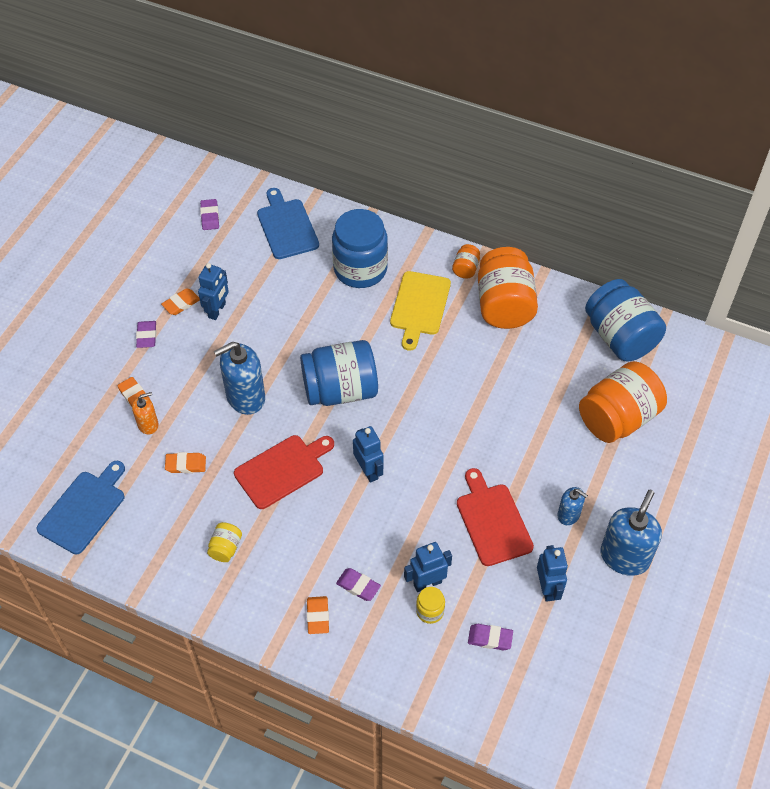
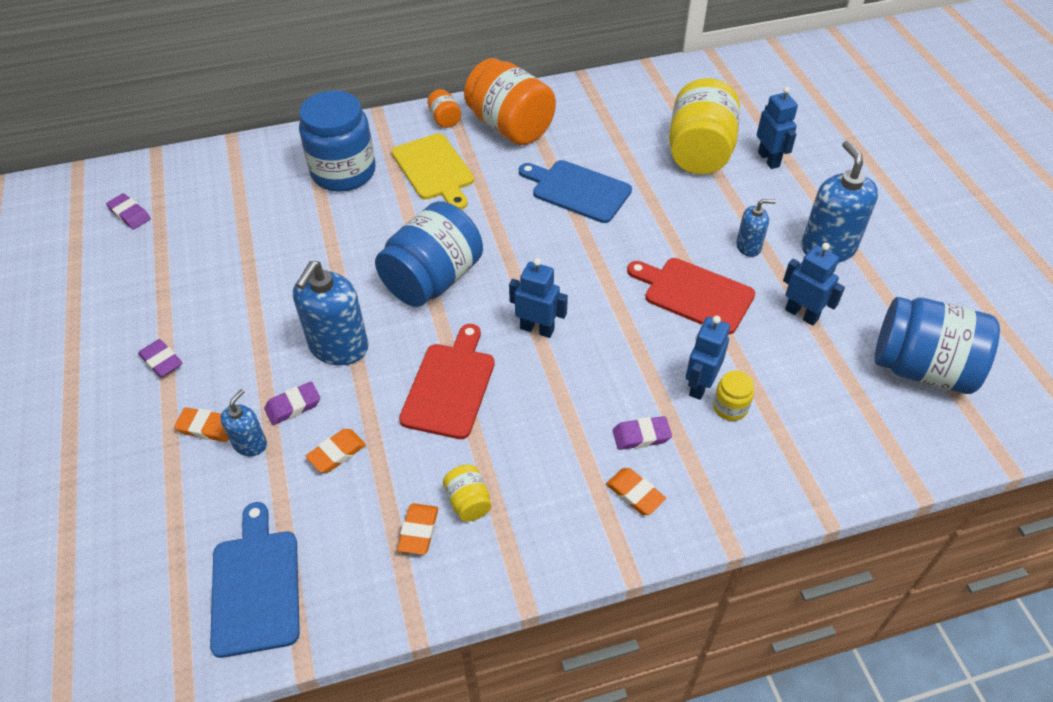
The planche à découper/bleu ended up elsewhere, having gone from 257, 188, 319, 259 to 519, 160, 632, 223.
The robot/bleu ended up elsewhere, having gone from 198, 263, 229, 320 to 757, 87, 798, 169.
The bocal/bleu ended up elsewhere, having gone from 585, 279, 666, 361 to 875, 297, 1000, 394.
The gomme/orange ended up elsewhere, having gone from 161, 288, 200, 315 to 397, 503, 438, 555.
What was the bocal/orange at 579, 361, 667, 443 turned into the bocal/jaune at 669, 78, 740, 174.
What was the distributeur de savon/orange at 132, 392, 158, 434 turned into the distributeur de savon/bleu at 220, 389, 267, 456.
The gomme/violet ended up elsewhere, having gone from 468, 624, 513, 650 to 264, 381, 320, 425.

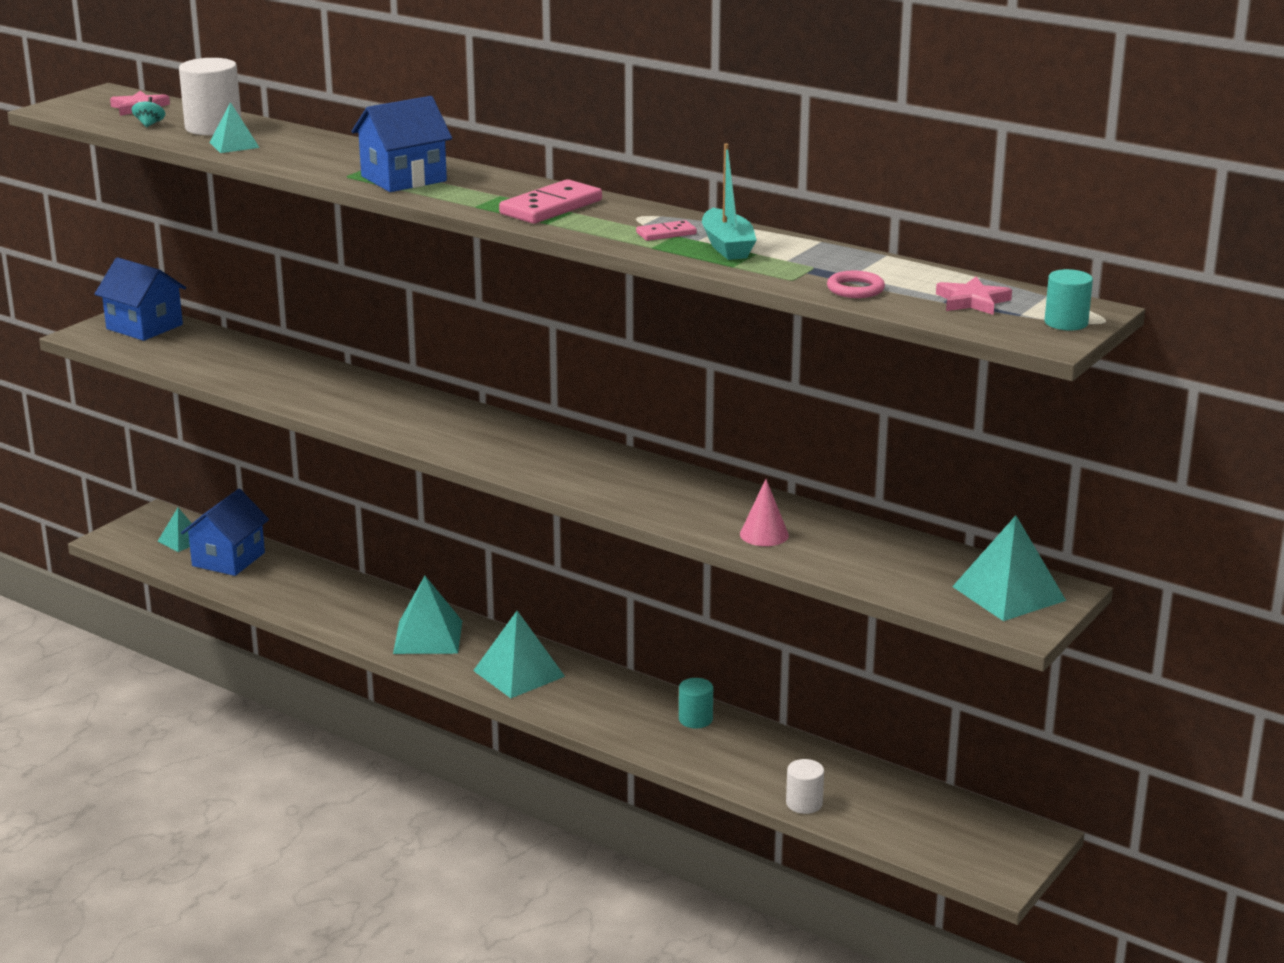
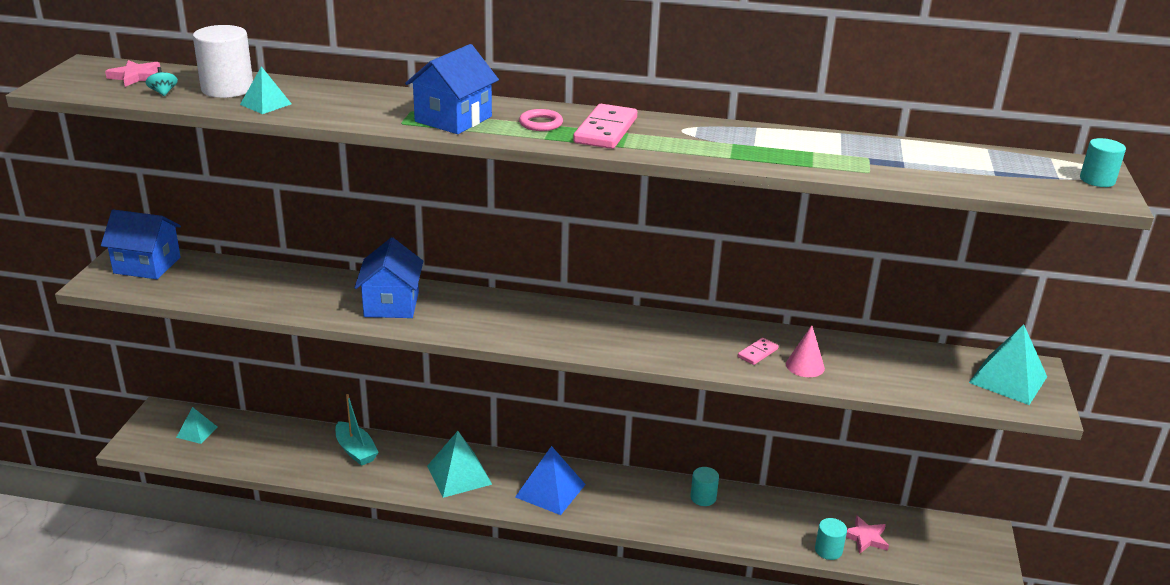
The bateau/turquoise ended up elsewhere, having gone from 702, 143, 756, 260 to 335, 394, 379, 466.
The domino/rose ended up elsewhere, having gone from 636, 220, 697, 241 to 738, 338, 779, 365.
The anneau/rose ended up elsewhere, having gone from 827, 271, 885, 298 to 519, 109, 563, 131.
The étoile/rose ended up elsewhere, having gone from 936, 277, 1012, 315 to 846, 515, 889, 554.
The maison/bleu ended up elsewhere, having gone from 181, 489, 269, 576 to 355, 237, 423, 318.
What was the pyramide/turquoise at 473, 611, 565, 698 turned into the pyramide/bleu at 515, 446, 586, 515.
What was the cylindre/blanc at 786, 759, 824, 814 turned into the cylindre/turquoise at 815, 518, 847, 560.

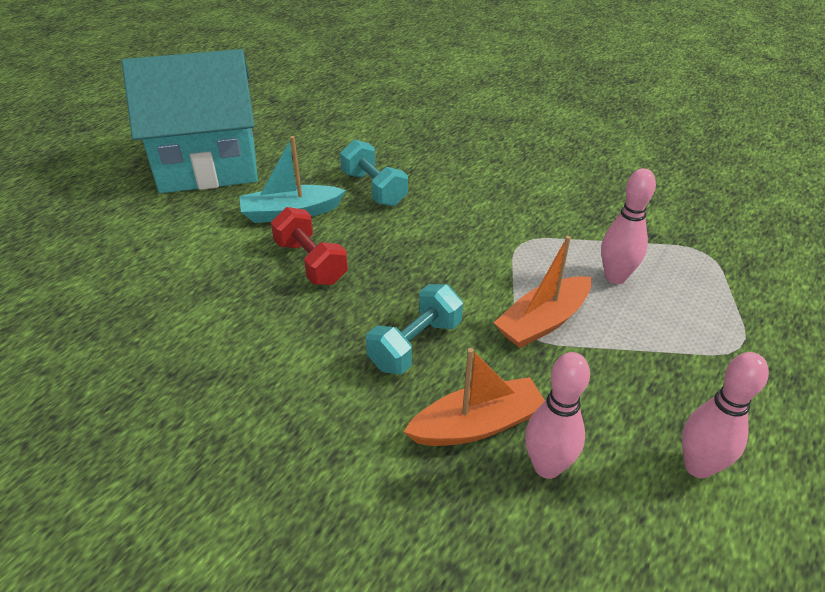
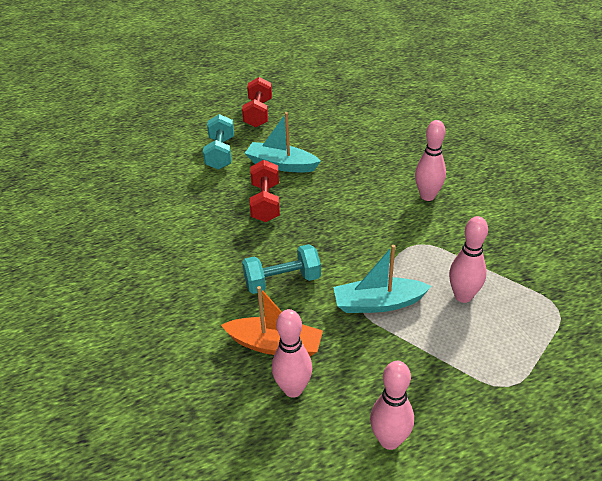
Where the maison/turquoise stood at 122, 49, 258, 193, the haltère/rouge came to stand at 242, 77, 272, 127.
The haltère/turquoise ended up elsewhere, having gone from 340, 139, 408, 206 to 203, 114, 234, 170.
What was the bateau/orange at 494, 236, 591, 348 turned into the bateau/turquoise at 333, 245, 431, 313.
The second view gained the quille/rose at 415, 120, 446, 201.

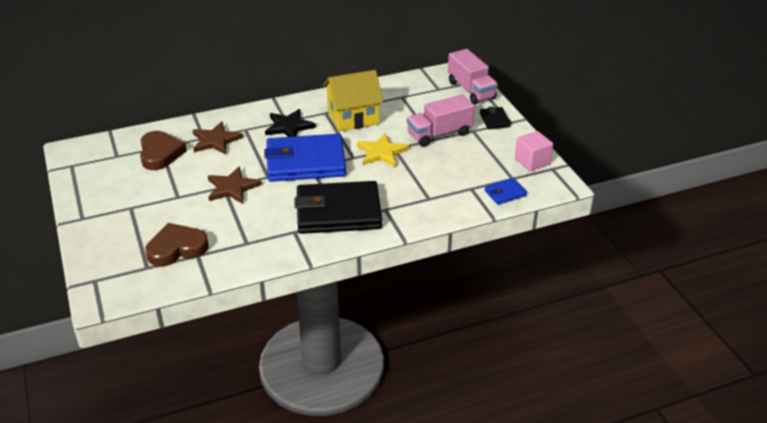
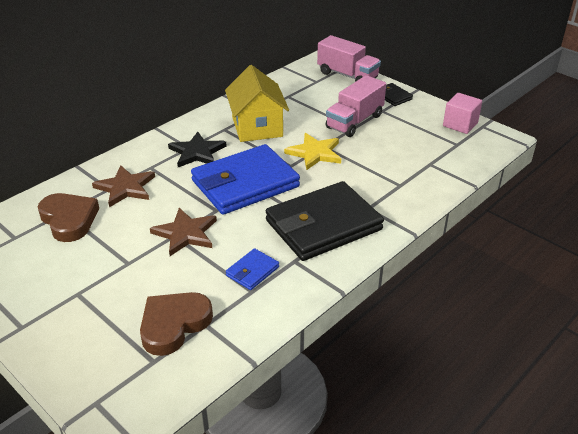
The maison/jaune at 323, 70, 383, 132 ended up facing another way, 60 degrees counterclockwise from before.
The portefeuille/bleu ended up elsewhere, having gone from 485, 178, 527, 205 to 226, 248, 279, 290.

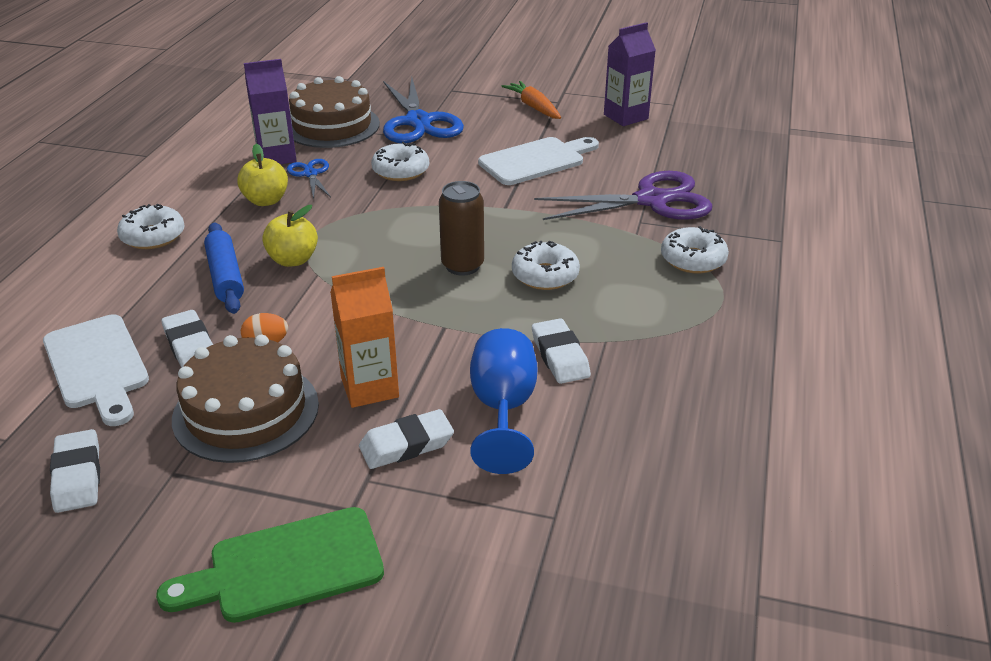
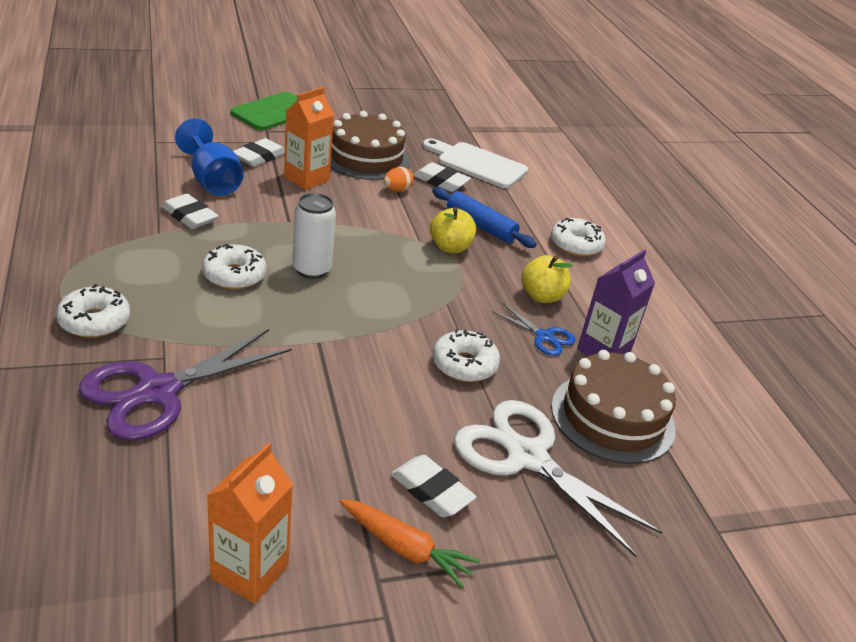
What was the brique de lait/violet at 604, 22, 656, 126 turned into the brique de lait/orange at 207, 442, 293, 604.
What was the ciseaux/bleu at 383, 77, 464, 143 turned into the ciseaux/blanc at 454, 400, 662, 557.
The second view lost the planche à découper/blanc at 478, 137, 599, 185.
What was the canette/marron at 439, 181, 484, 276 turned into the canette/blanc at 292, 193, 336, 279.
The gomme/blanc ended up elsewhere, having gone from 50, 429, 100, 513 to 391, 455, 476, 517.

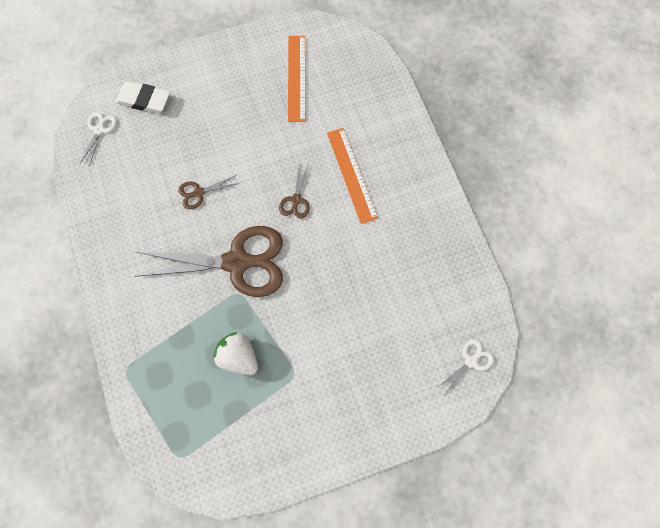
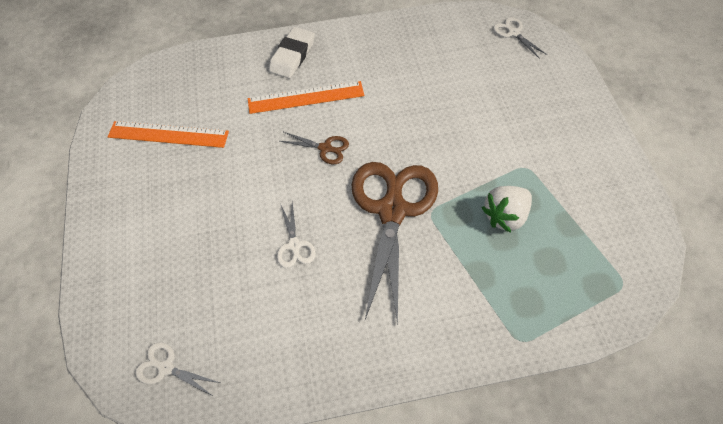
The gomme/blanc ended up elsewhere, having gone from 115, 81, 170, 114 to 269, 27, 315, 78.
What was the ciseaux/marron at 178, 175, 240, 209 turned into the ciseaux/blanc at 277, 202, 316, 268.

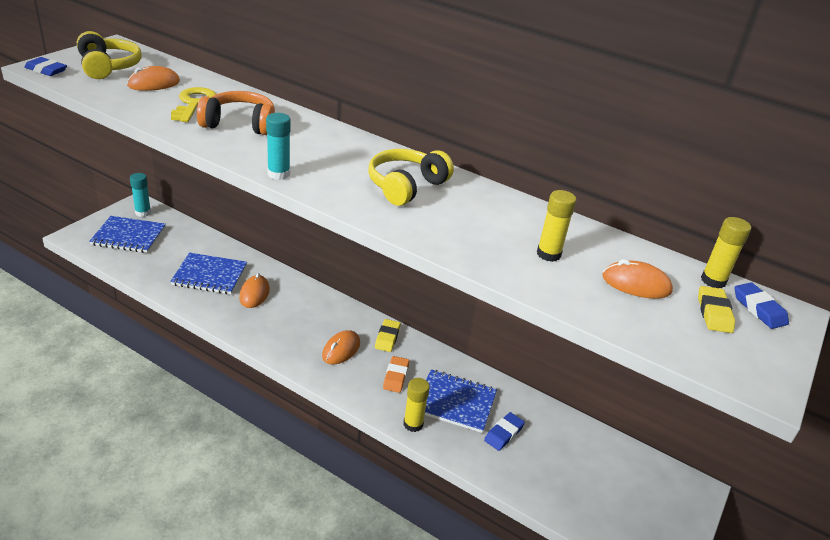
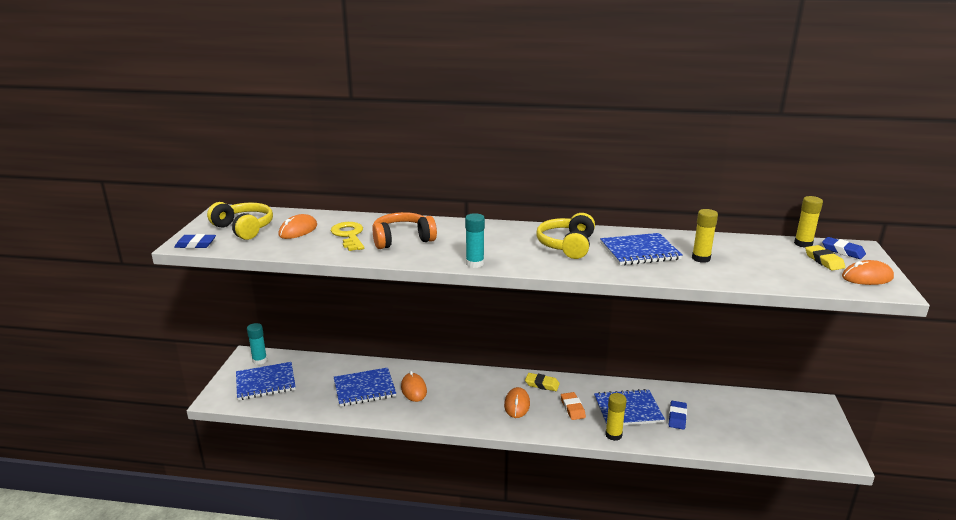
The souris/orange ended up elsewhere, having gone from 602, 259, 673, 299 to 842, 260, 894, 285.
The gomme/jaune at 375, 319, 401, 352 ended up facing another way, 60 degrees counterclockwise from before.
The second view gained the carnet/bleu at 600, 233, 683, 265.

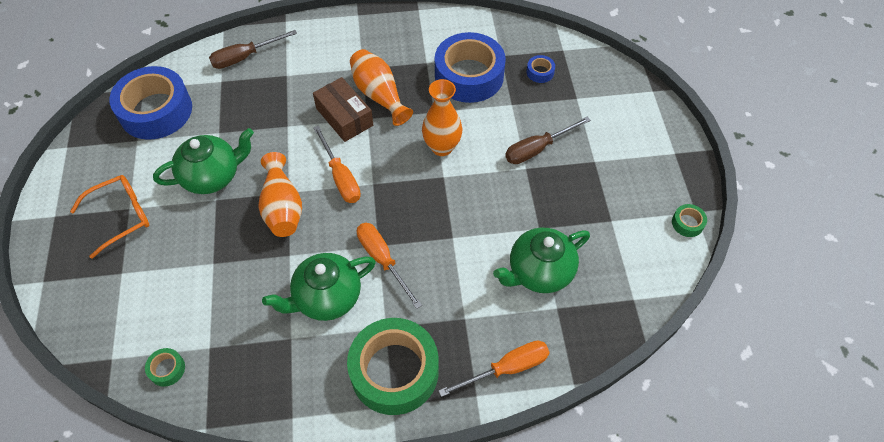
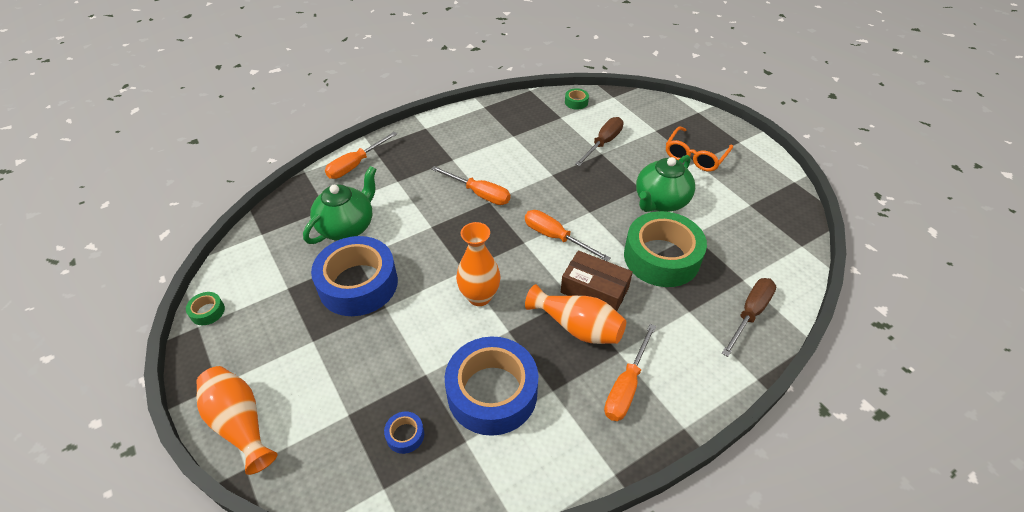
The ruban adhésif/bleu ended up elsewhere, having gone from 109, 66, 192, 140 to 311, 236, 398, 316.
The tournevis/marron ended up elsewhere, having gone from 505, 117, 591, 164 to 575, 117, 623, 166.
The vase/orange ended up elsewhere, having gone from 259, 152, 302, 237 to 197, 366, 278, 475.
The second view lost the théière/vert at 262, 253, 376, 321.
The ruban adhésif/vert ended up elsewhere, having gone from 347, 318, 439, 415 to 624, 211, 707, 287.
The second view gained the tournevis/orange at 604, 324, 656, 421.

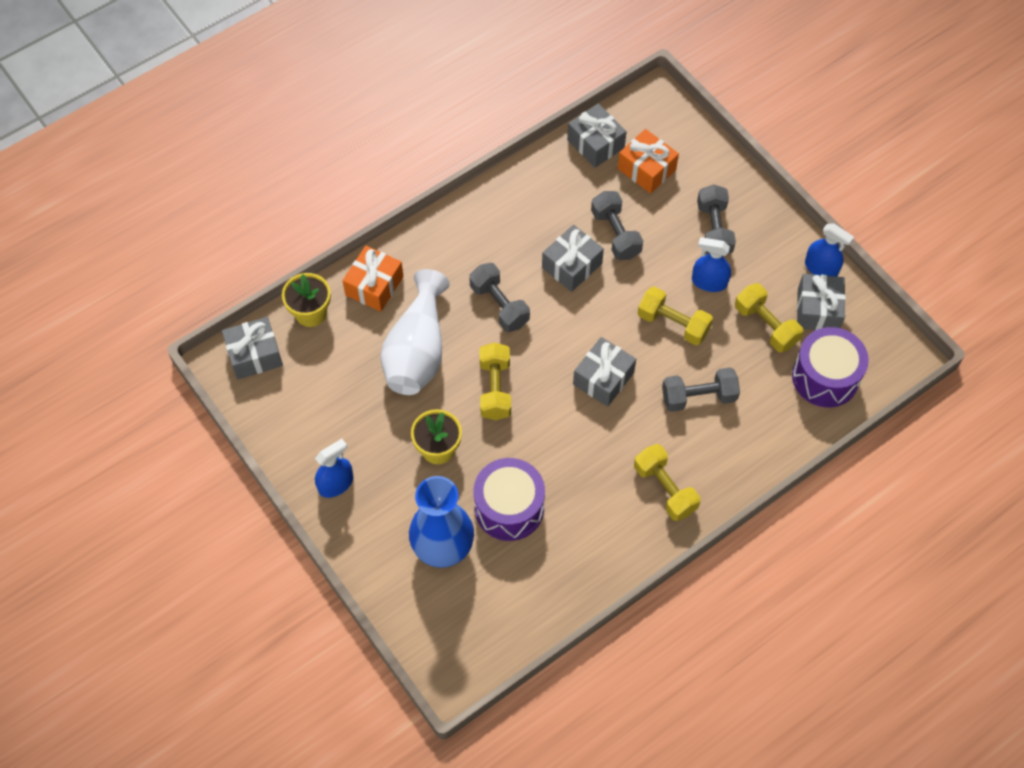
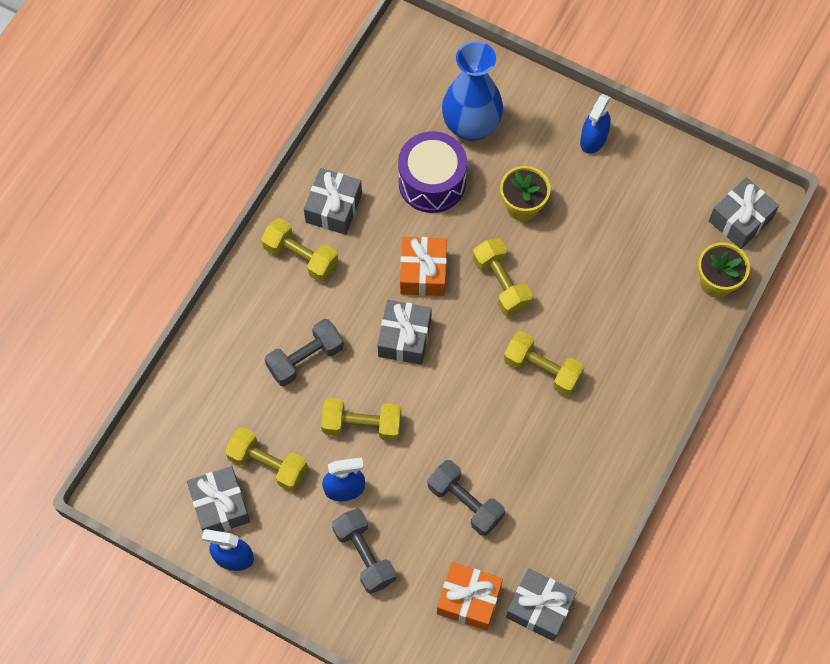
The cadeau/gris ended up elsewhere, having gone from 542, 225, 604, 292 to 304, 168, 362, 235.
The cadeau/orange ended up elsewhere, having gone from 342, 246, 404, 312 to 400, 237, 447, 296.
What was the haltère/gris at 469, 263, 530, 332 turned into the haltère/jaune at 504, 331, 584, 396.
The second view lost the vase/blanc at 380, 269, 449, 395.
The second view lost the tambour/violet at 792, 327, 869, 407.

